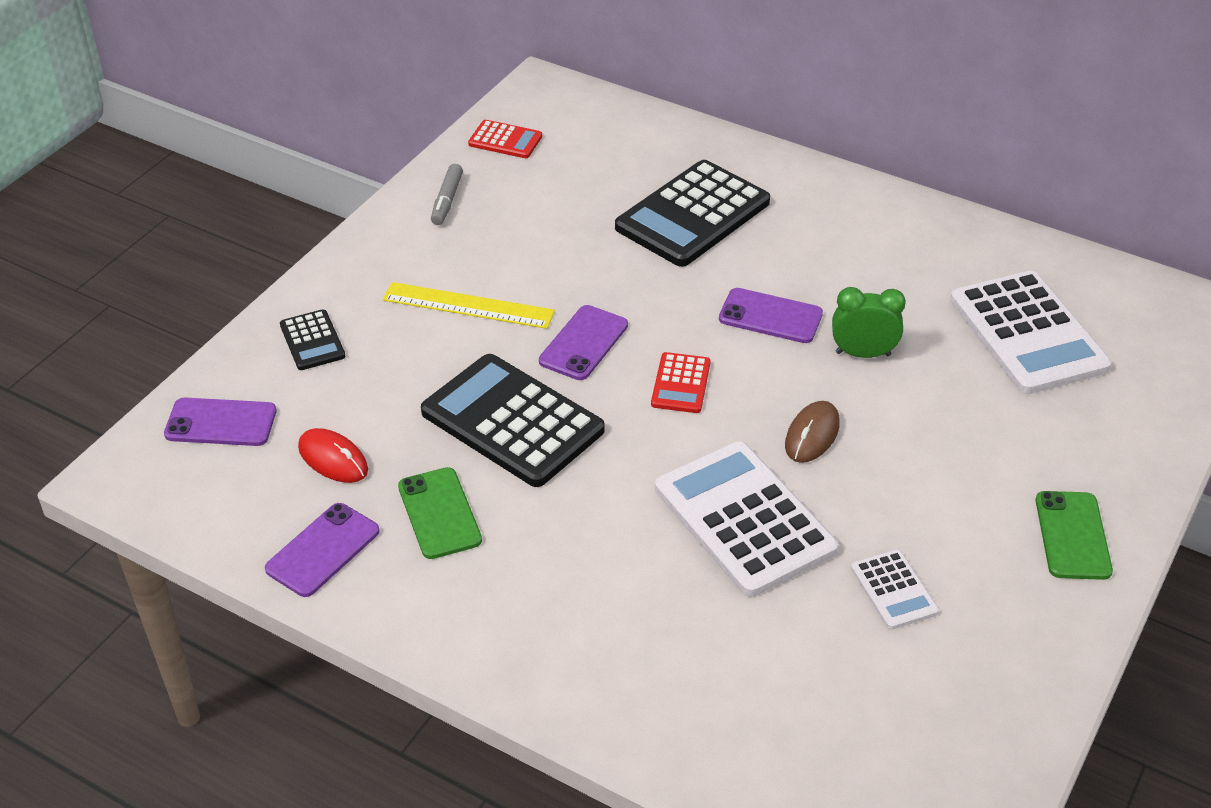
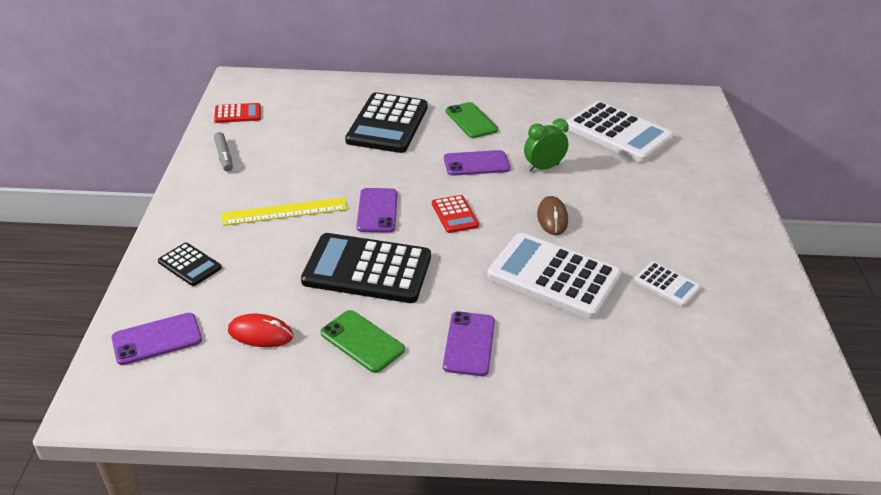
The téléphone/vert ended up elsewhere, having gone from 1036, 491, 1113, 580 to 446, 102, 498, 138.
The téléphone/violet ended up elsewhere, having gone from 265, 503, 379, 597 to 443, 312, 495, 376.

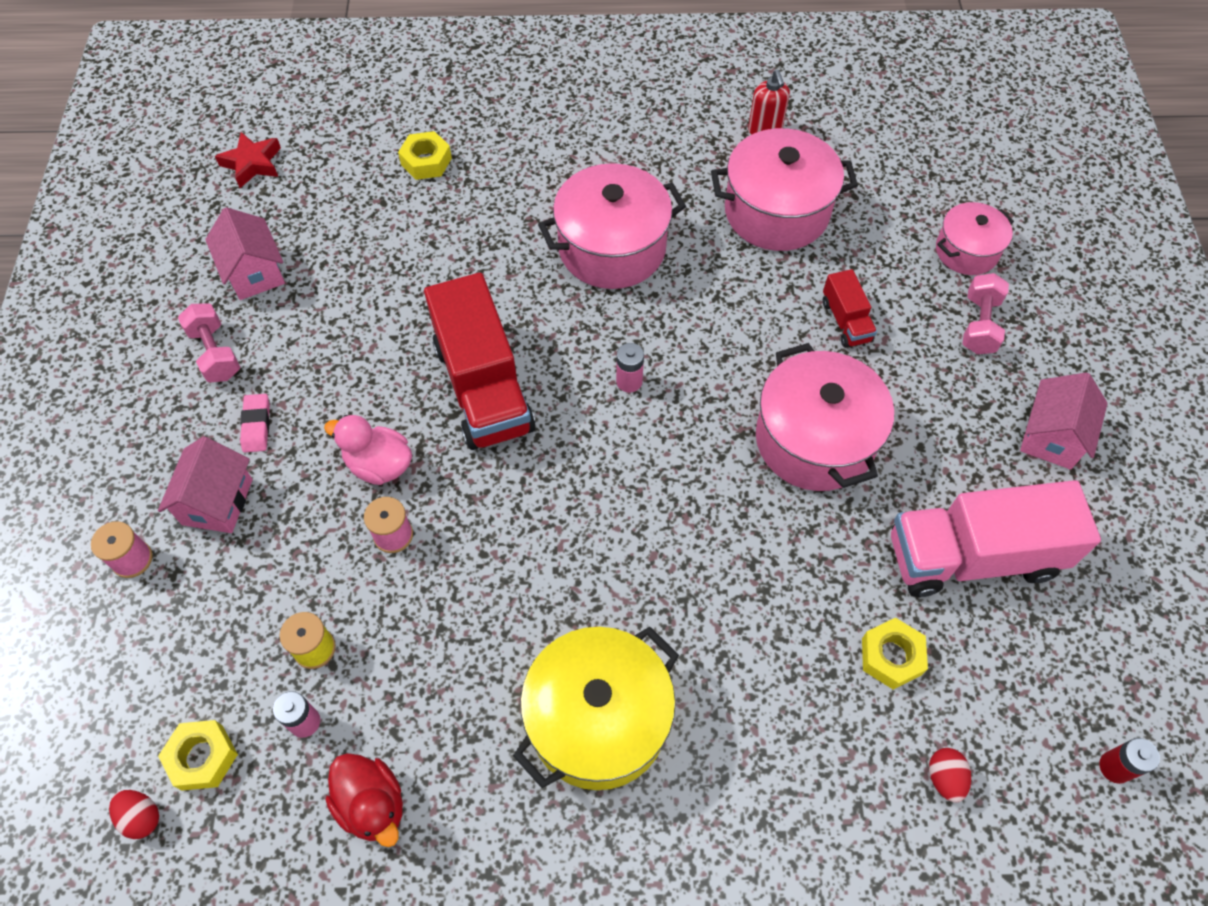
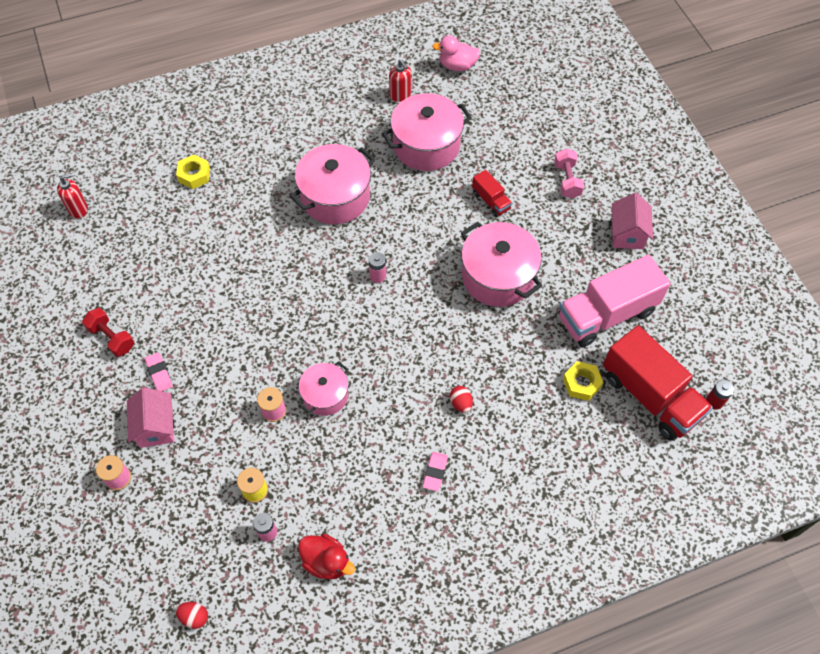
Where the étoile/rouge stood at 215, 132, 281, 188, the distributeur de savon/rouge came to stand at 57, 173, 88, 218.
The marmite/rose ended up elsewhere, having gone from 936, 202, 1014, 275 to 299, 362, 349, 416.
The second view lost the maison/rose at 205, 207, 285, 300.
The camion/rouge ended up elsewhere, having gone from 424, 273, 535, 450 to 603, 325, 713, 441.
What was the haltère/rose at 178, 303, 241, 382 turned into the haltère/rouge at 82, 308, 134, 357.
The canard/rose ended up elsewhere, having gone from 324, 415, 412, 485 to 432, 36, 480, 71.
Where the marmite/jaune stood at 513, 627, 679, 790, the gomme/rose came to stand at 423, 452, 448, 491.
The second view lost the écrou/jaune at 158, 720, 238, 791.
The œuf/rouge ended up elsewhere, having gone from 929, 748, 971, 803 to 450, 386, 473, 413.

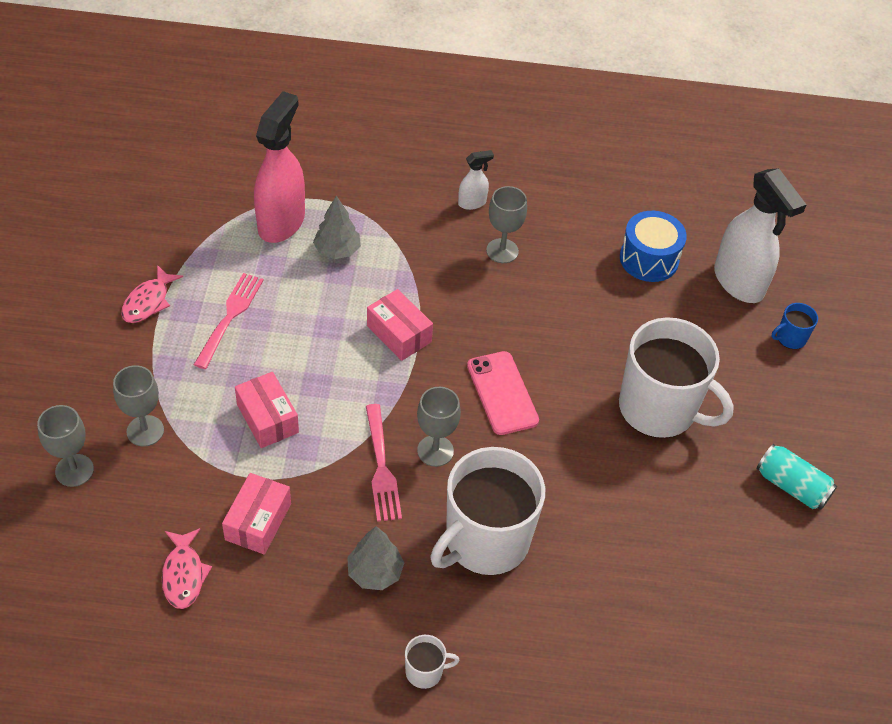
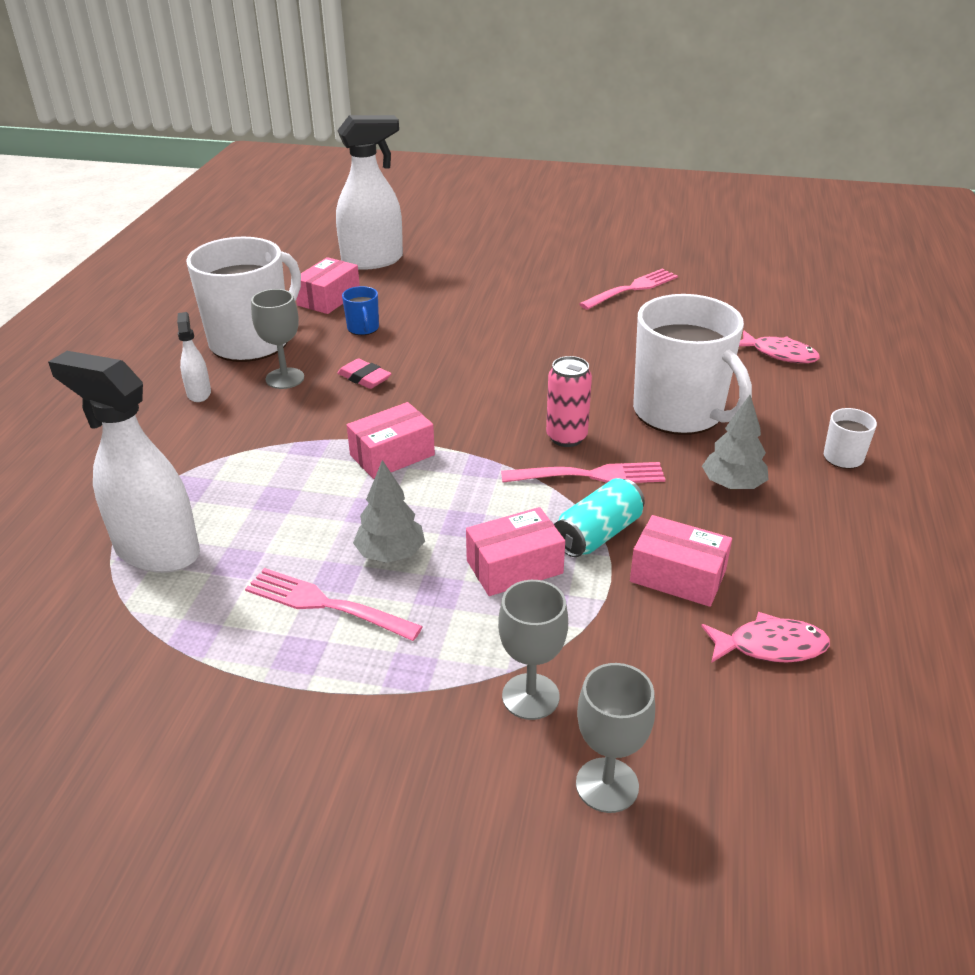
What was the vaporisateur/rose at 254, 91, 305, 243 turned into the vaporisateur/blanc at 48, 351, 200, 573.
The arbre/gris ended up elsewhere, having gone from 313, 196, 361, 259 to 353, 460, 425, 563.
Where the tambour/bleu stood at 620, 211, 687, 282, the boîte/rose came to stand at 296, 257, 360, 314.
The poisson/rose ended up elsewhere, having gone from 121, 265, 183, 323 to 739, 331, 820, 363.
The tasse/bleu ended up elsewhere, having gone from 771, 303, 818, 349 to 342, 286, 379, 335.
The tasse/blanc ended up elsewhere, having gone from 619, 317, 734, 438 to 186, 237, 301, 362.
The second view lost the téléphone/rose at 467, 351, 539, 435.
Where the verre à pied/gris stood at 417, 387, 461, 467, the canette/rose came to stand at 546, 356, 592, 447.
The canette/turquoise ended up elsewhere, having gone from 757, 444, 837, 510 to 554, 478, 645, 557.
The second view gained the fourchette/rose at 579, 269, 678, 310.
The second view gained the gomme/rose at 337, 358, 392, 389.

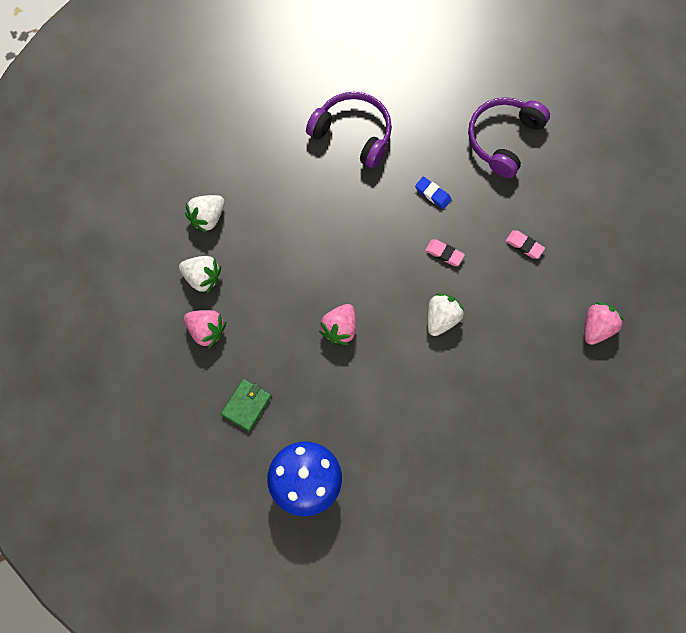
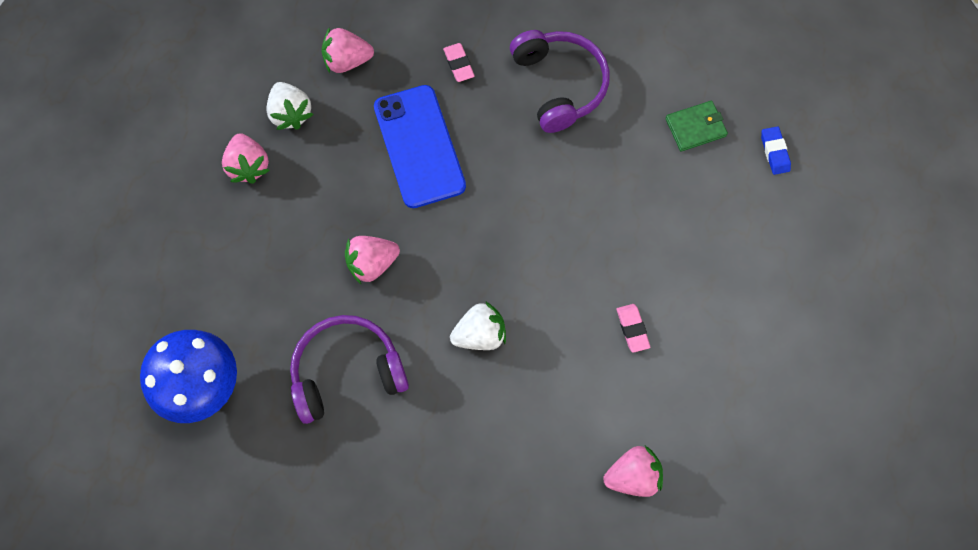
The casque audio/violet ended up elsewhere, having gone from 468, 97, 550, 178 to 290, 315, 409, 424.
The gomme/bleu ended up elsewhere, having gone from 415, 177, 452, 209 to 761, 126, 791, 175.
What was the fraise/blanc at 185, 195, 224, 233 turned into the fraise/rose at 322, 27, 374, 73.
The gomme/rose ended up elsewhere, having gone from 425, 239, 465, 266 to 443, 43, 475, 82.
The portefeuille/vert ended up elsewhere, having gone from 221, 379, 271, 431 to 665, 101, 728, 152.
The second view gained the téléphone/bleu at 374, 85, 466, 208.

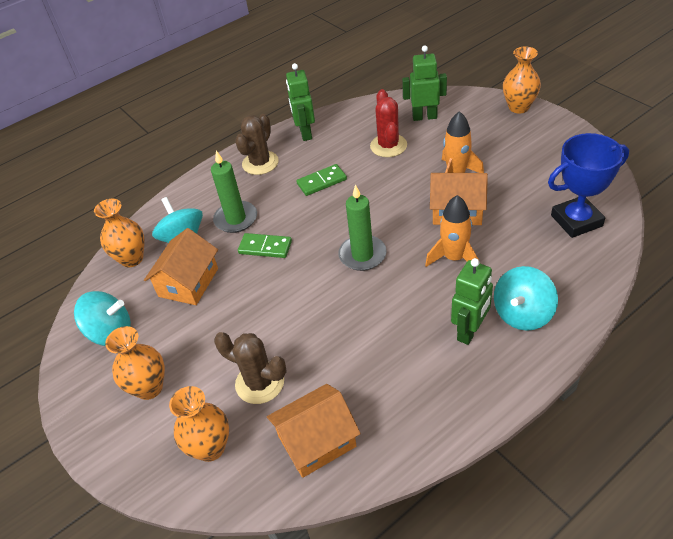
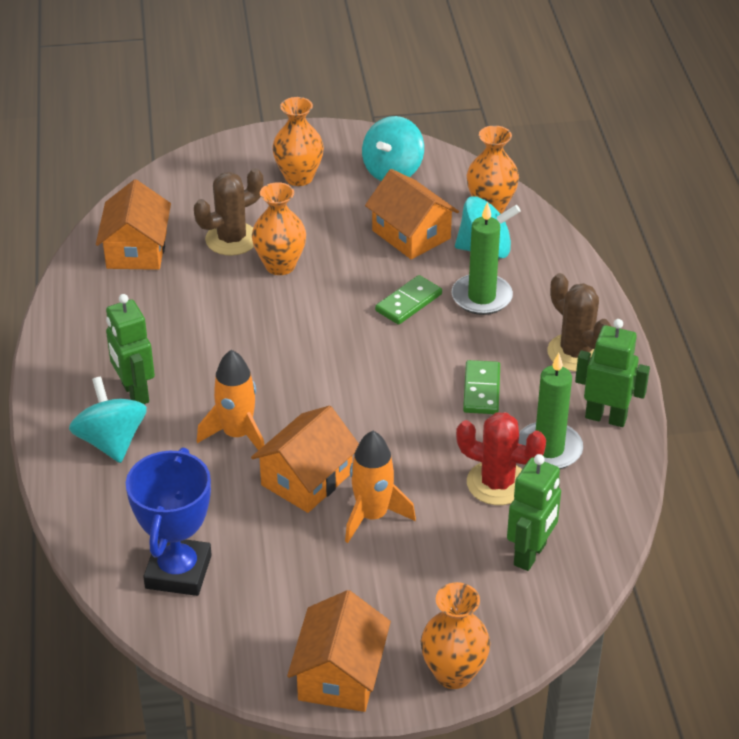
The bougie/vert ended up elsewhere, having gone from 338, 184, 386, 271 to 518, 353, 583, 469.
The vase/orange ended up elsewhere, having gone from 169, 386, 229, 462 to 252, 182, 306, 275.
The second view gained the maison/orange at 287, 590, 391, 712.

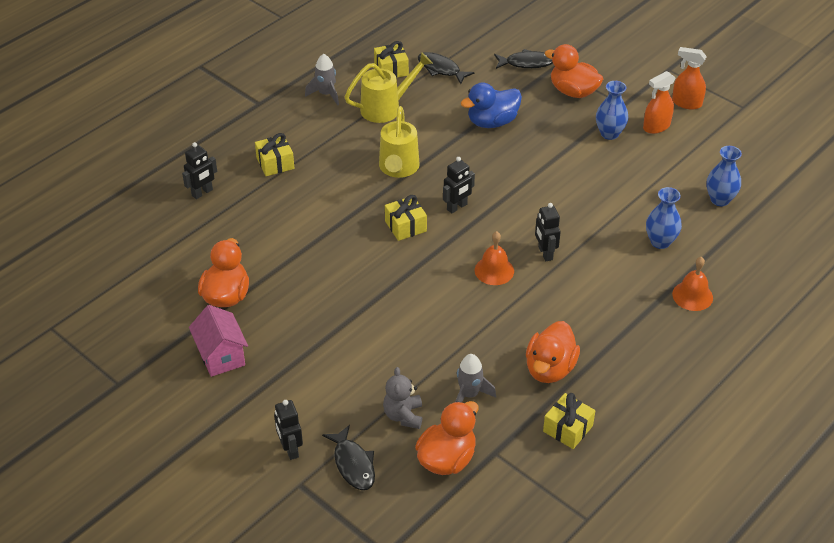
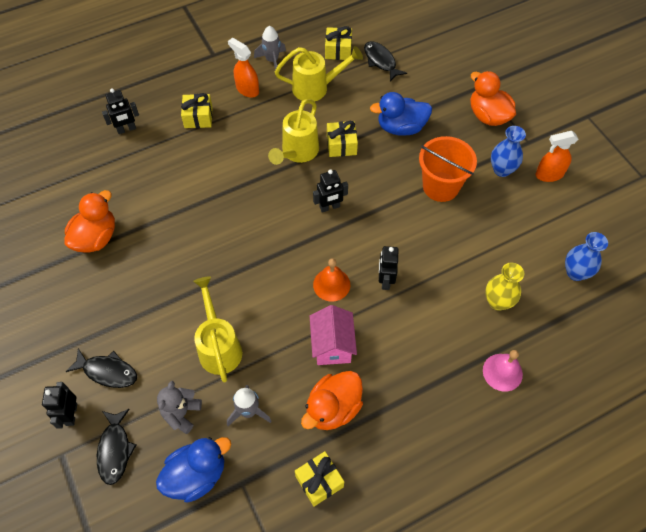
The vaporisateur/orange ended up elsewhere, having gone from 672, 47, 707, 109 to 228, 38, 259, 98.
The poisson/noir ended up elsewhere, having gone from 494, 49, 553, 69 to 66, 348, 137, 388.
What was the vase/bleu at 646, 187, 682, 249 turned into the vase/jaune at 485, 263, 524, 311.
The cadeau/jaune ended up elsewhere, having gone from 385, 195, 427, 241 to 327, 121, 358, 157.
What was the cloche/orange at 672, 257, 713, 311 turned into the cloche/rose at 483, 350, 523, 391.
The maison/rose ended up elsewhere, having gone from 189, 305, 248, 377 to 310, 305, 357, 365.
What was the canard/orange at 415, 401, 479, 475 turned into the canard/bleu at 156, 437, 231, 503.
The second view gained the seau/orange at 419, 136, 477, 202.
The second view gained the arrosoir/jaune at 193, 277, 242, 383.

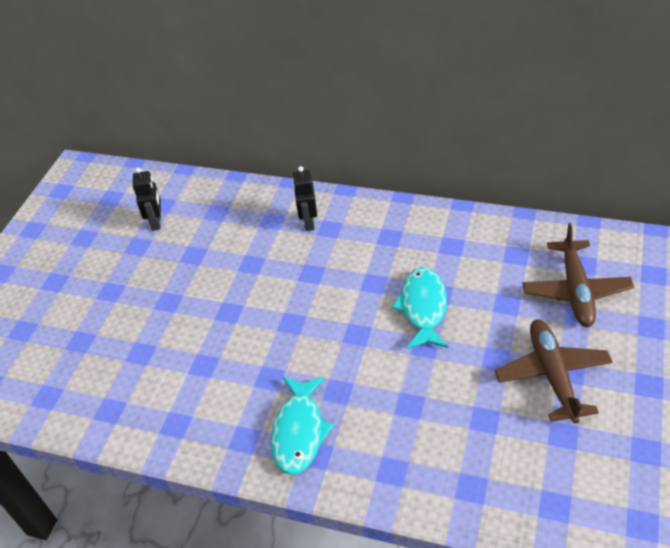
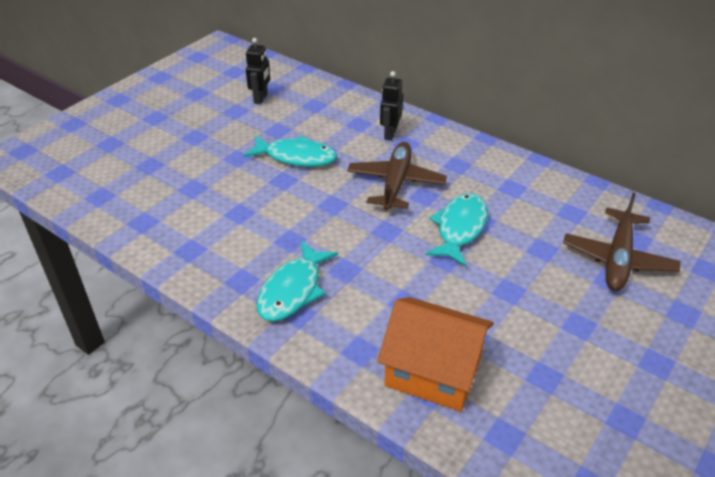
The avion/marron ended up elsewhere, having gone from 495, 319, 613, 424 to 347, 142, 447, 211.
The second view gained the poisson/turquoise at 243, 135, 337, 167.
The second view gained the maison/orange at 377, 297, 494, 412.

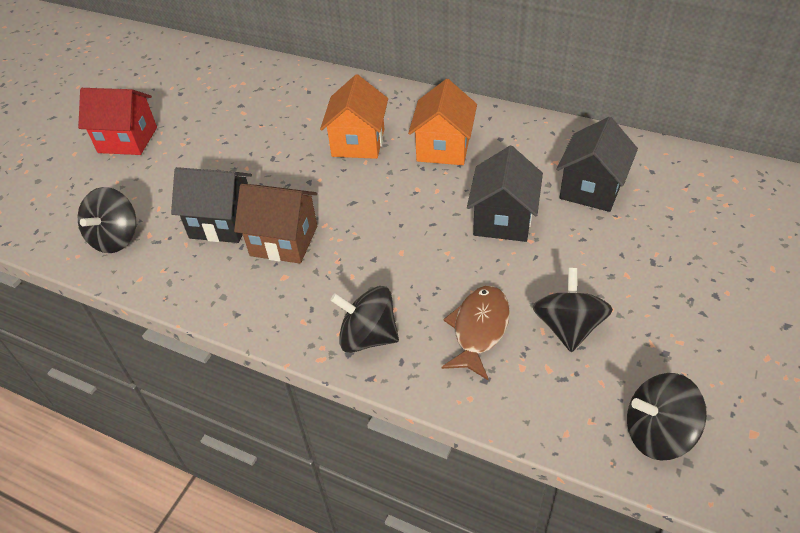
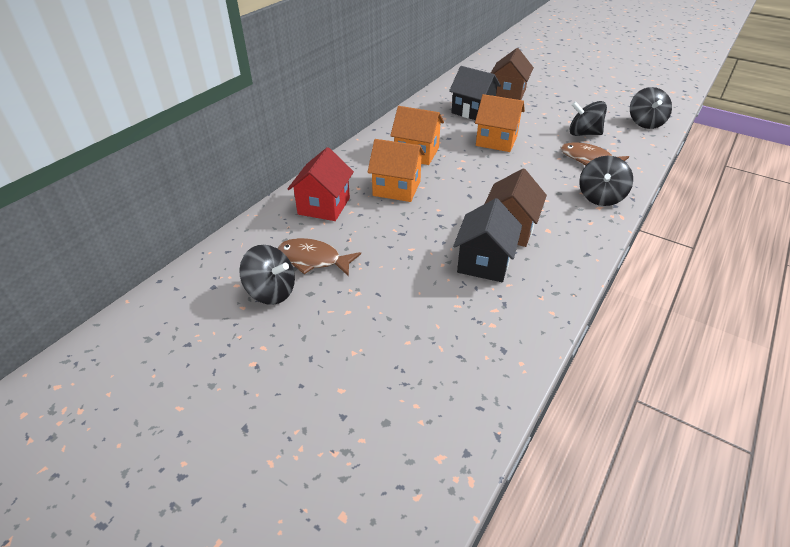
The maison/rouge ended up elsewhere, having gone from 78, 88, 157, 155 to 287, 147, 354, 221.
What was the maison/noir at 467, 146, 543, 242 turned into the maison/orange at 475, 94, 525, 152.
The toupie/noir ended up elsewhere, having gone from 78, 187, 136, 253 to 239, 245, 295, 305.
The second view gained the maison/marron at 491, 48, 534, 100.
The second view gained the poisson/marron at 278, 238, 361, 277.

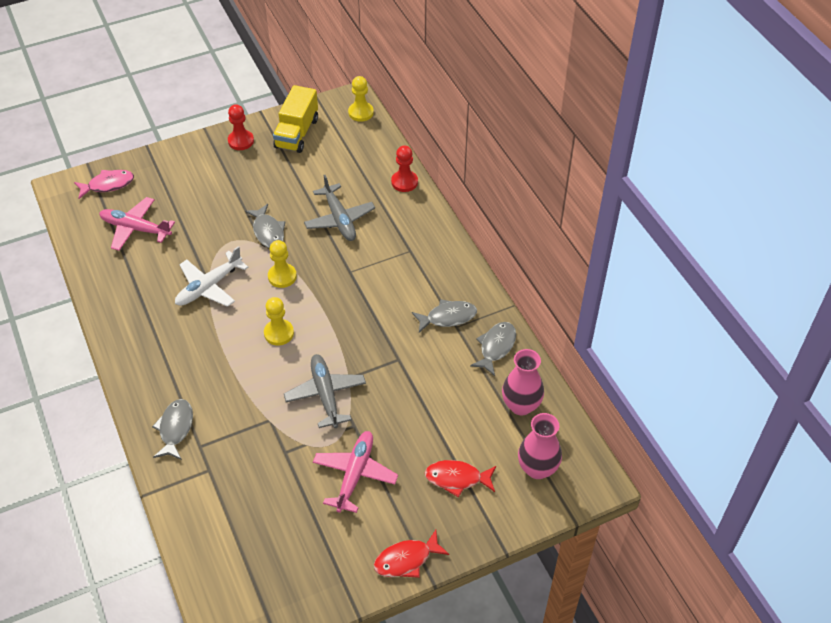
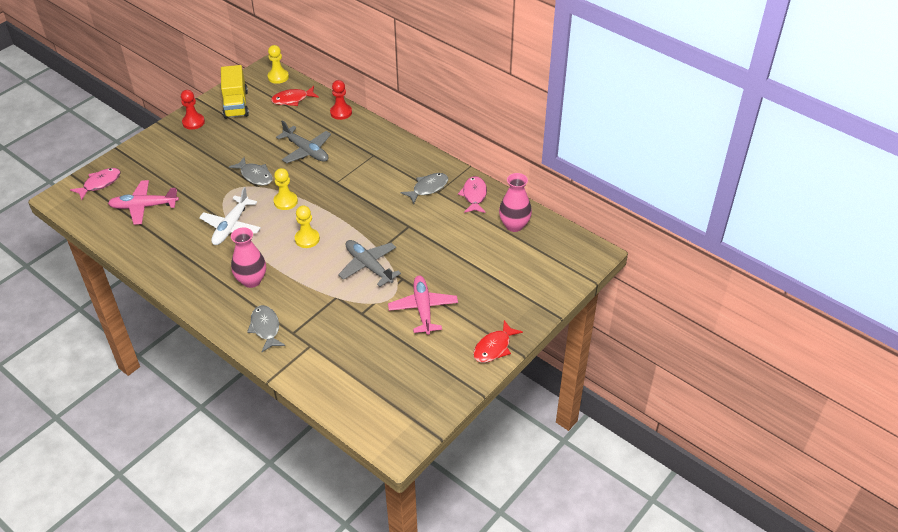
What was the poisson/gris at 470, 322, 516, 376 turned into the poisson/rose at 458, 176, 487, 213.
The vase/rose ended up elsewhere, having gone from 518, 413, 562, 479 to 231, 228, 266, 288.
The poisson/rouge ended up elsewhere, having gone from 425, 460, 496, 498 to 271, 86, 319, 106.

